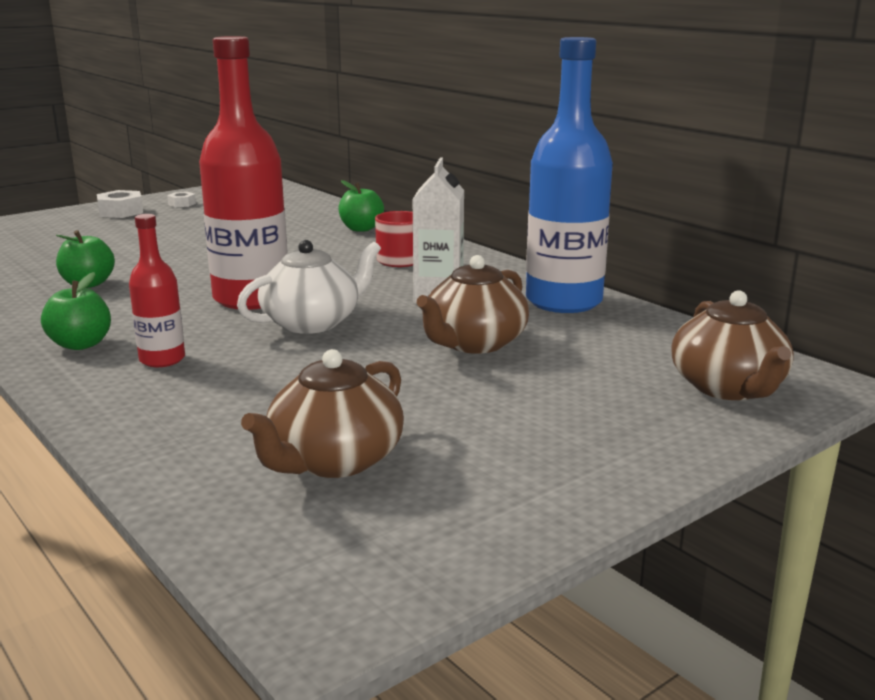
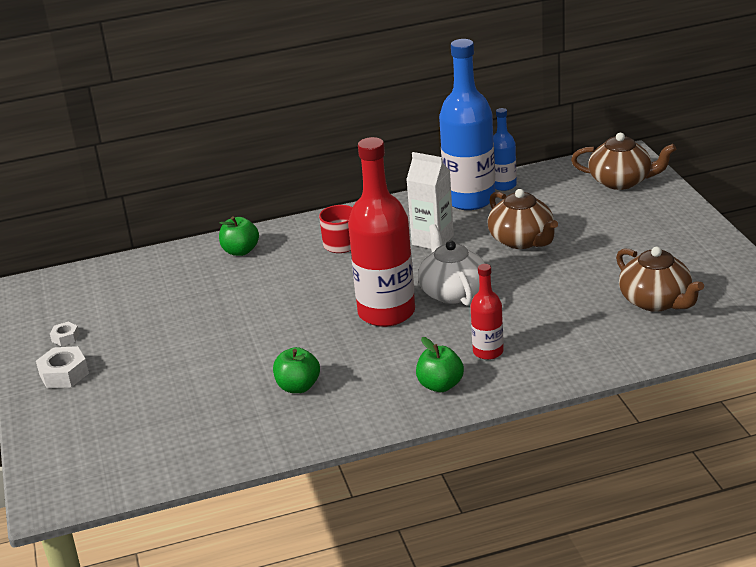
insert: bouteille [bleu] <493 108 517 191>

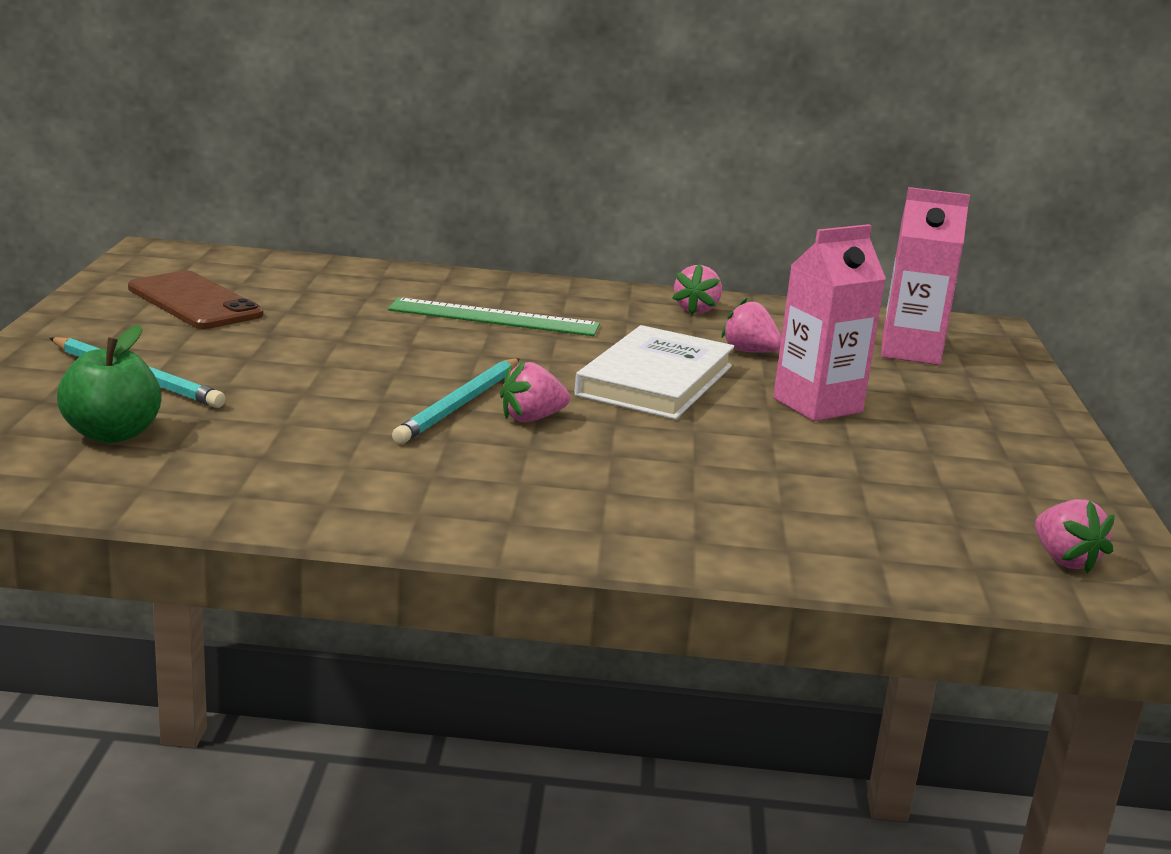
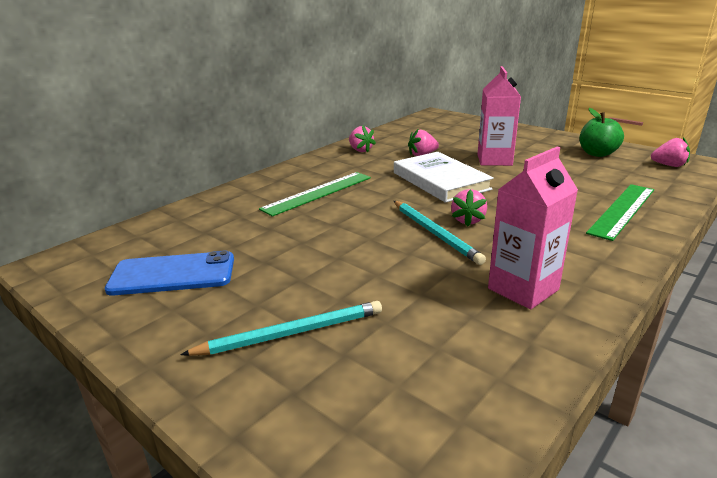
insert: règle [vert] <586 184 654 241>
move: pomme [vert] <57 325 161 443> to <580 108 624 157>; brique de lait [rose] <881 187 970 365> to <488 147 578 309>
recolor: téléphone [marron] <128 271 263 329> to téléphone [bleu] <105 251 234 296>

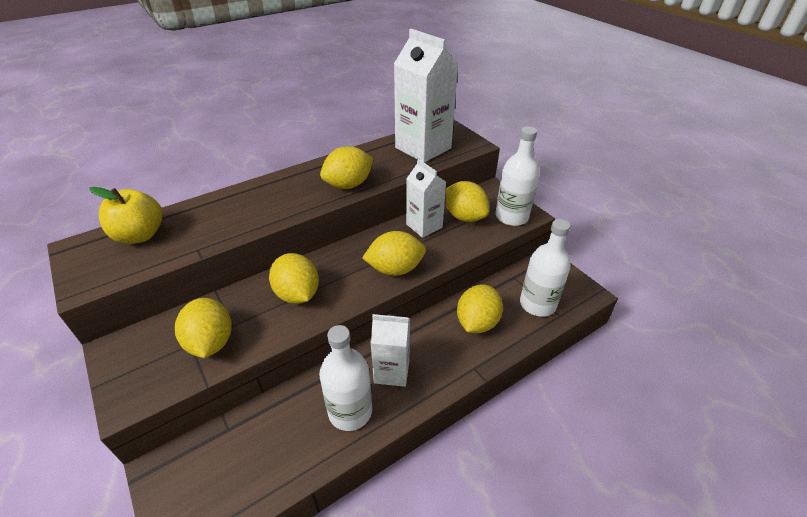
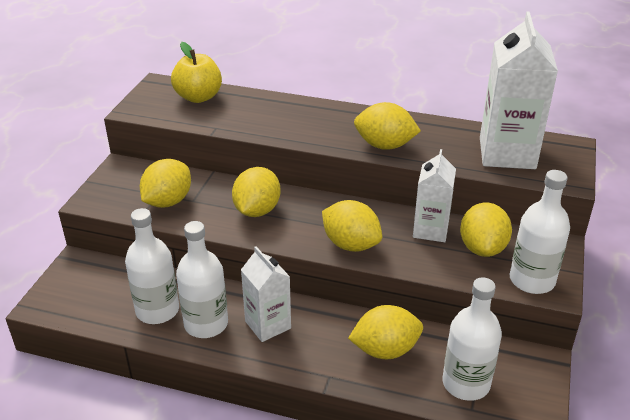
insert: bouteille [blanc] <125 208 179 324>

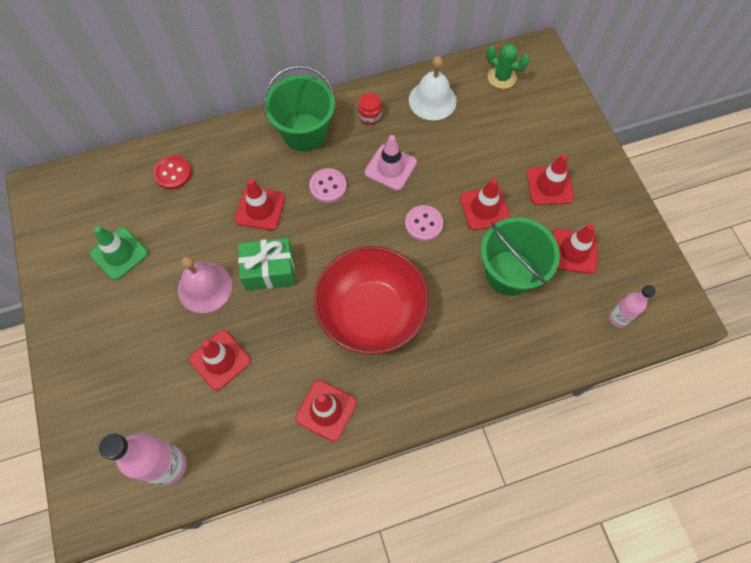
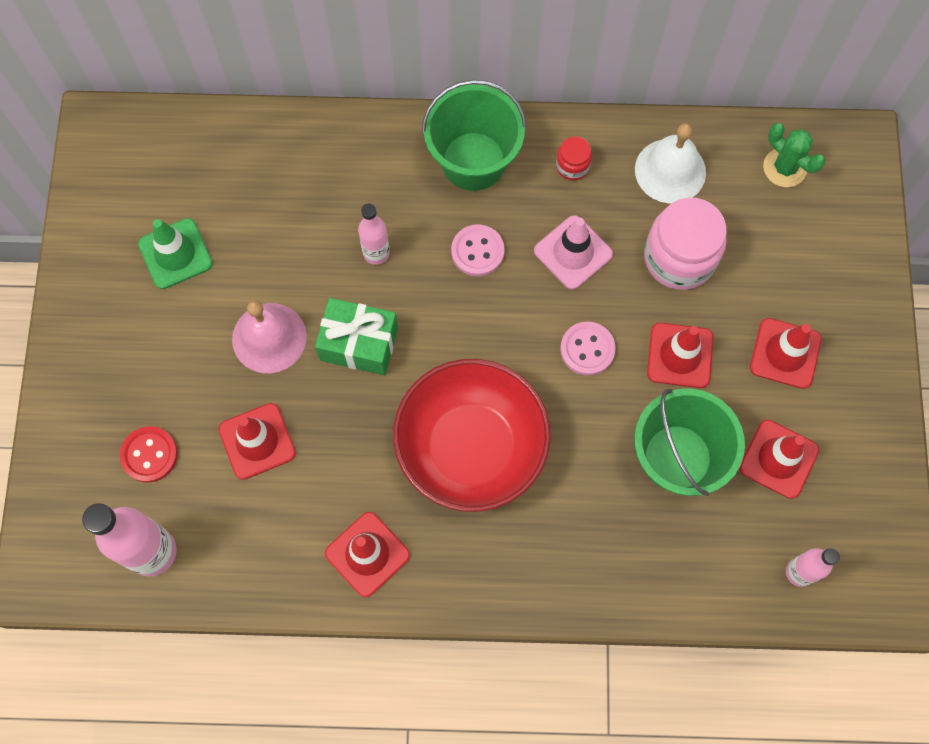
insert: bocal [rose] <644 198 727 290>
move: bouton [rouge] <153 155 192 190> to <120 426 178 483>
replace: cône de chantier [rouge] <235 179 285 231> to bouteille [rose] <358 204 390 265>

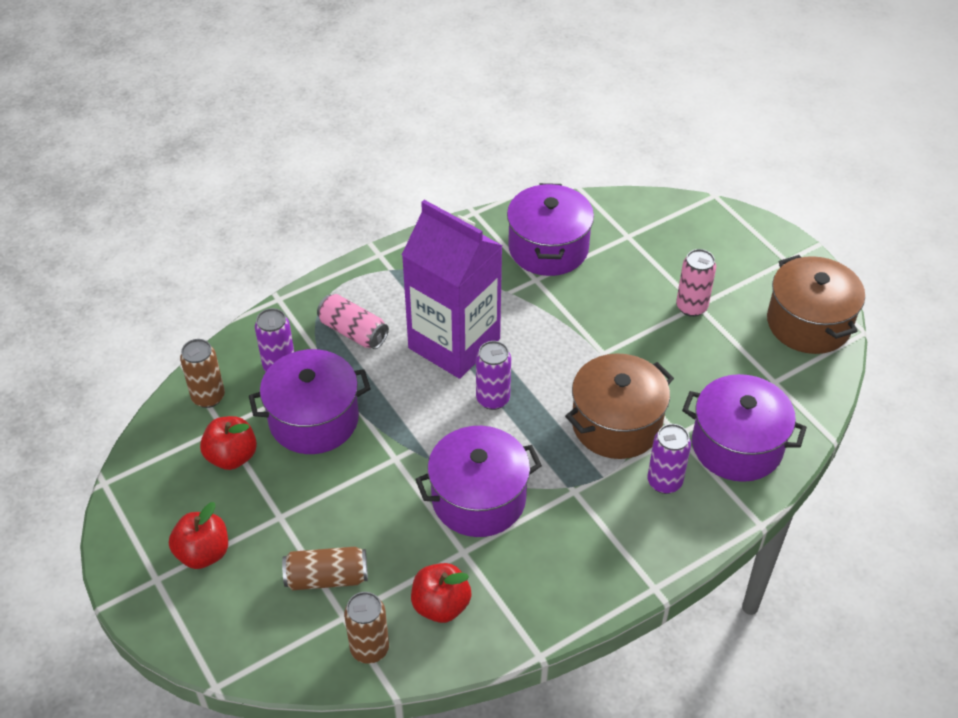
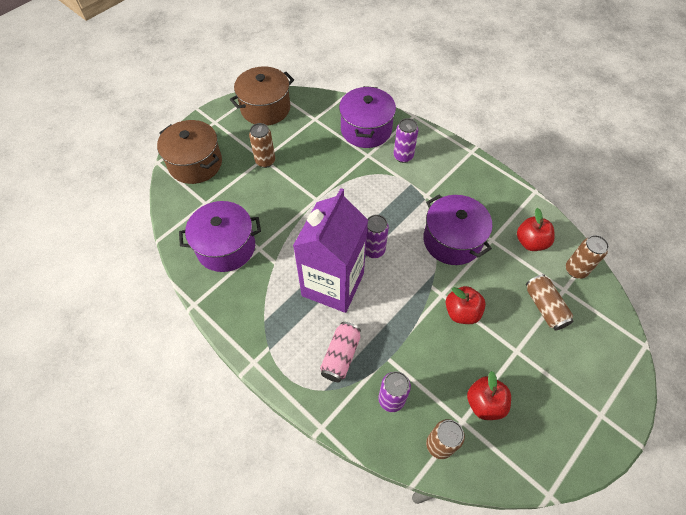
delete: marmite [violet] <249 349 370 454>
move: pomme [rouge] <169 502 228 569> to <446 286 486 324>; marmite [marron] <565 353 674 459> to <157 120 222 184>
recolor: canette [rose] <676 249 716 317> to canette [marron] <249 123 275 168>

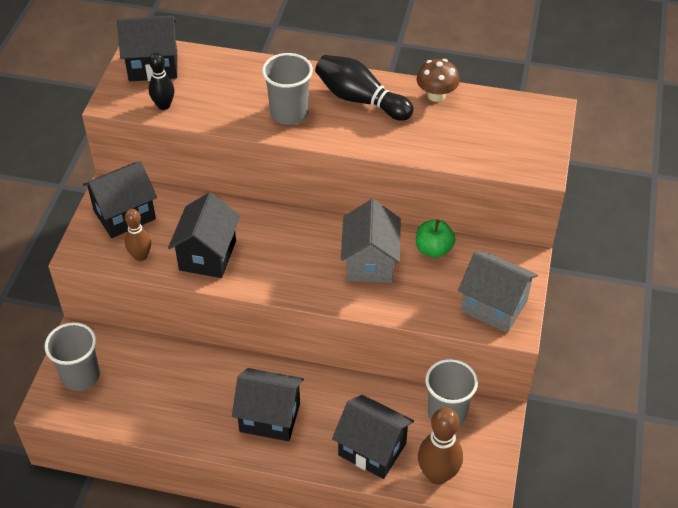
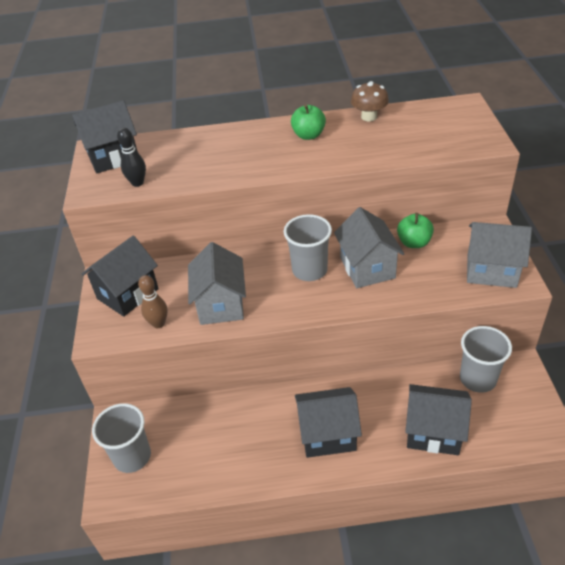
delete: quille [marron] <418 407 463 485>
move: gobelet [gris] <262 53 313 125> to <284 214 332 281>
replace: quille [noir] <315 55 414 121> to pomme [vert] <291 104 326 140>
recolor: maison [noir] <168 192 240 278> to maison [gris] <188 242 246 325>

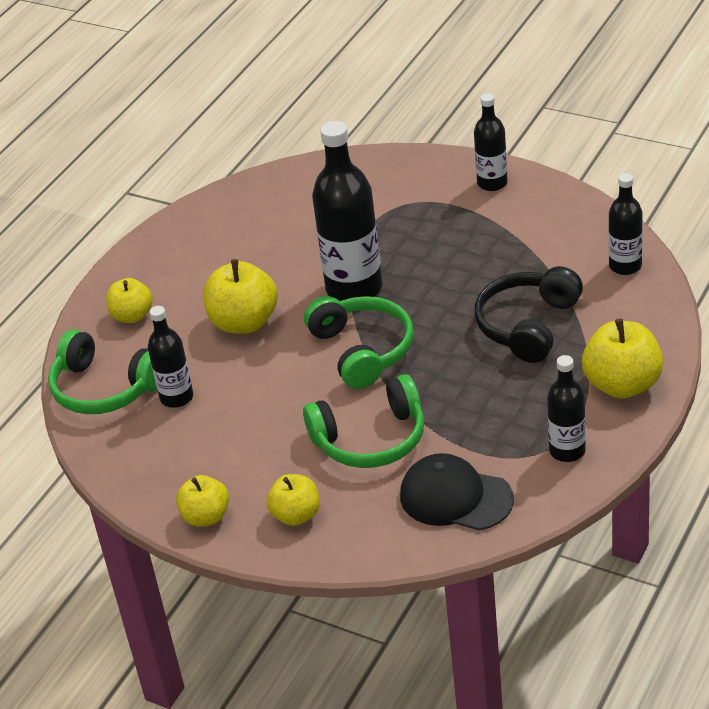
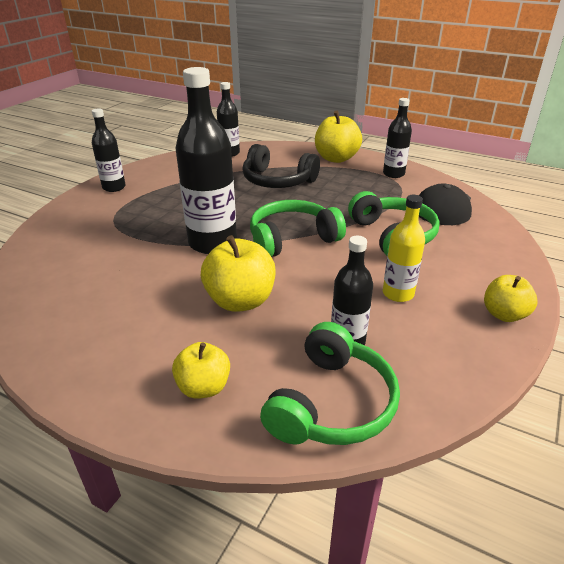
delete: pomme [jaune] <267 474 320 526>
insert: bouteille [jaune] <383 195 425 302>

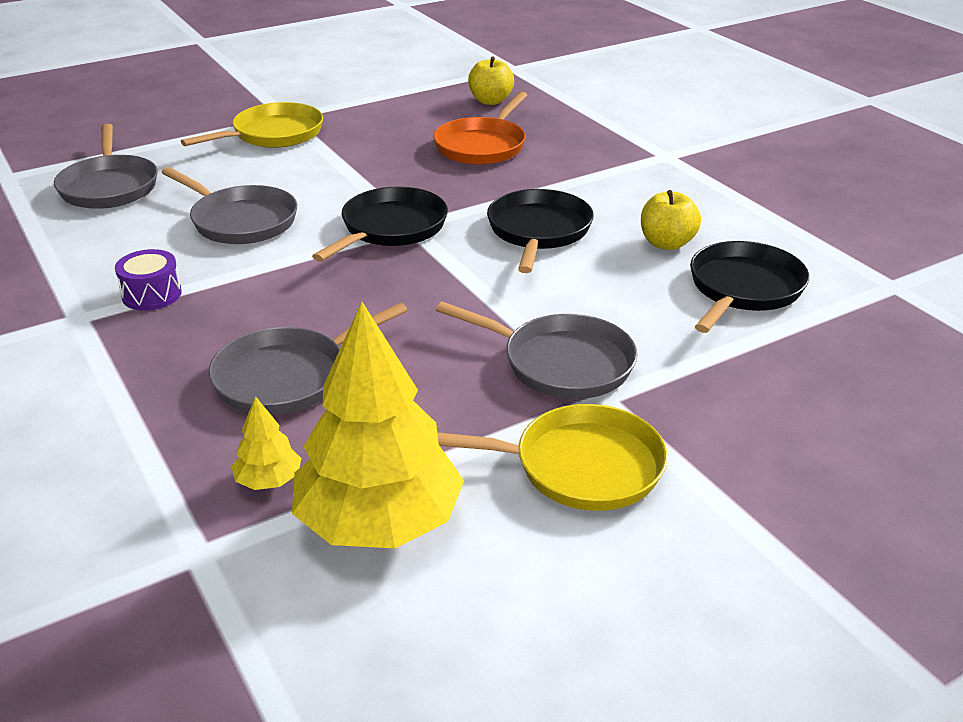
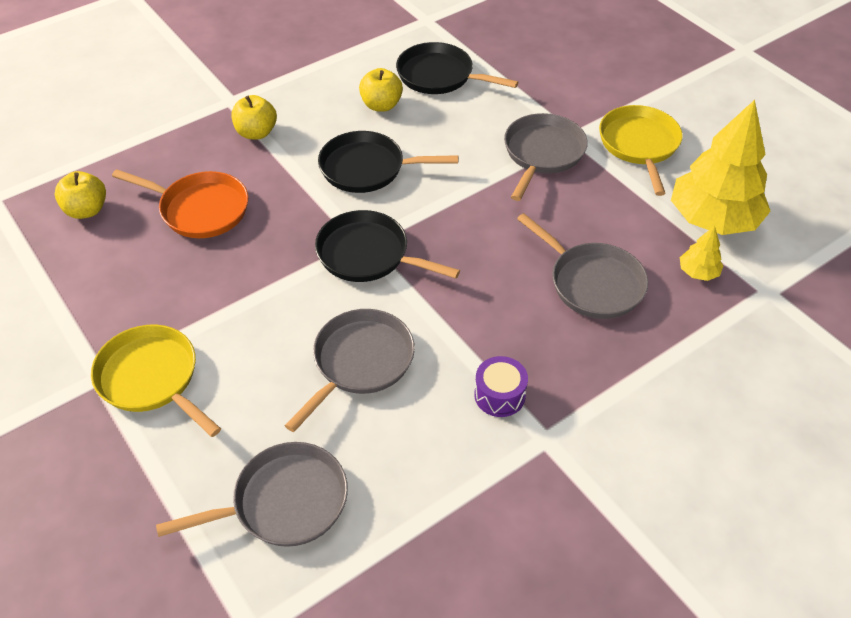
insert: pomme [jaune] <232 95 277 139>

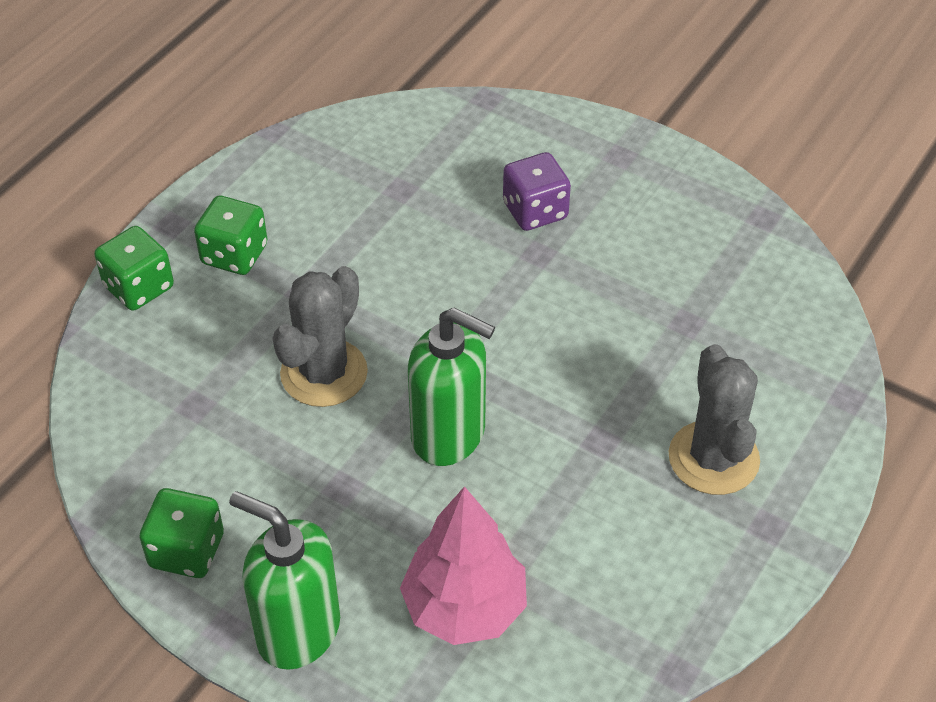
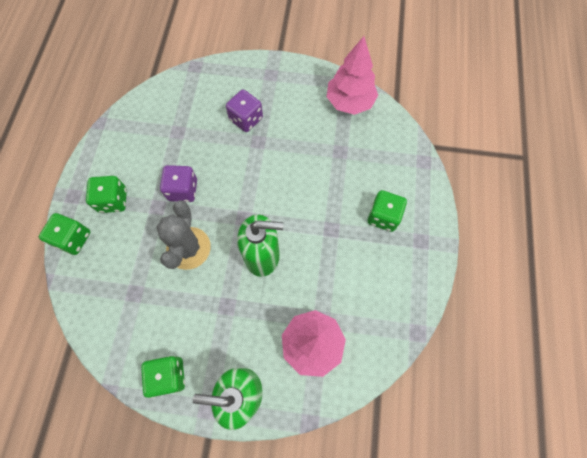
insert: dé [violet] <160 165 197 202>; arbre [rose] <327 36 378 115>
replace: cactus [gris] <669 344 760 495> to dé [vert] <368 190 407 232>

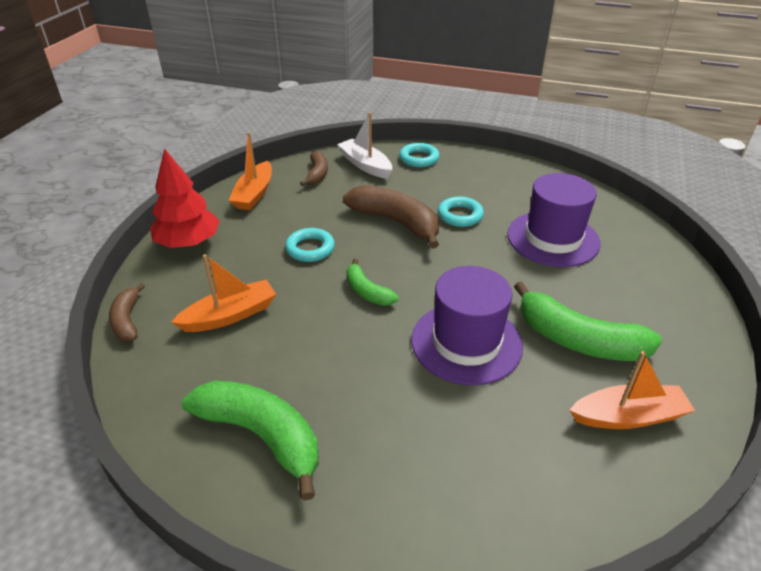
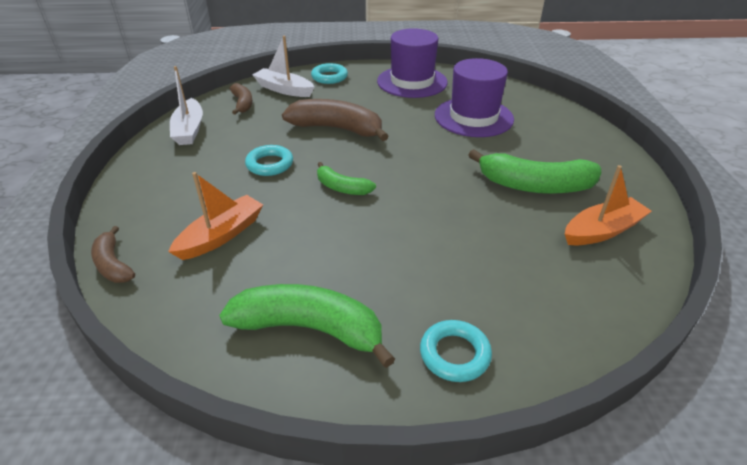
delete: arbre [rouge] <150 148 220 248>
move: chapeau [violet] <412 266 523 385> to <377 28 448 98>; anneau [turquoise] <438 196 484 227> to <420 320 492 382>
recolor: bateau [orange] <228 132 272 210> to bateau [blanc] <170 66 203 145>

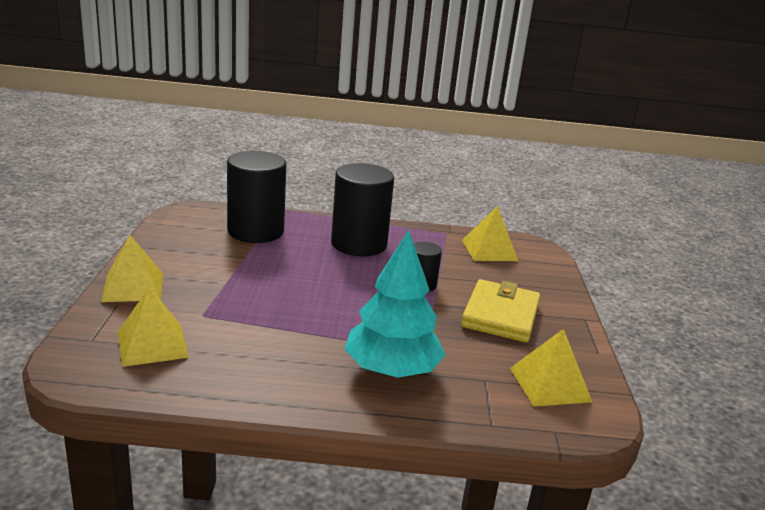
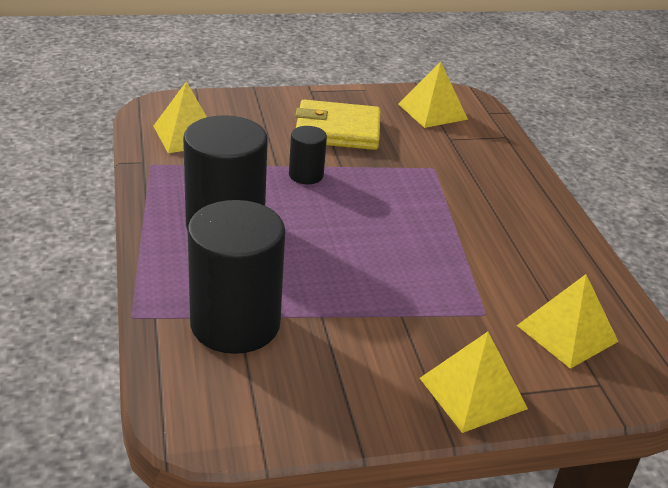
delete: arbre [turquoise] <344 230 446 378>

